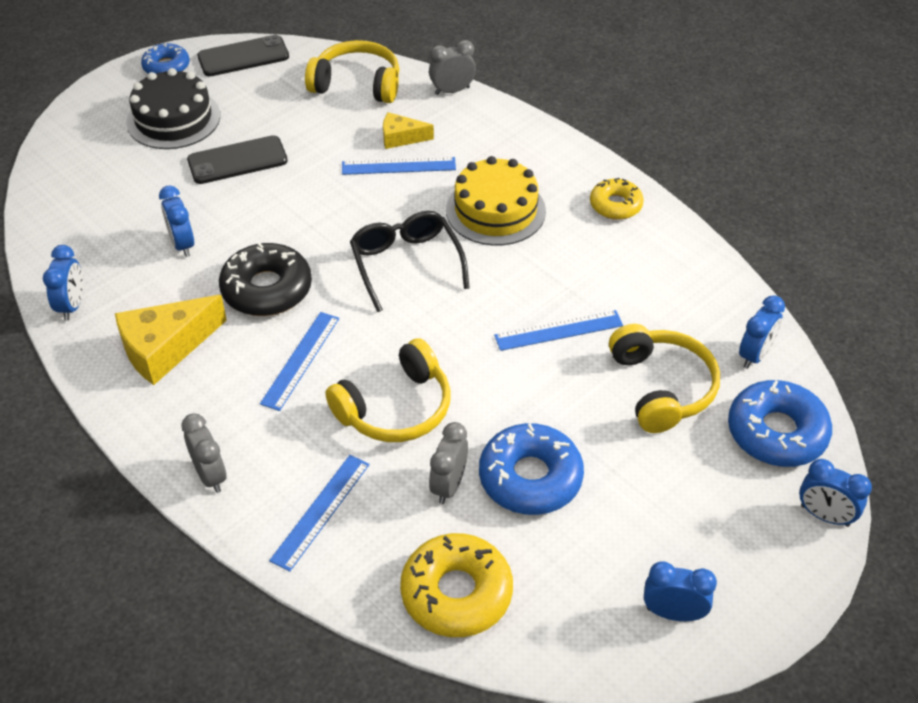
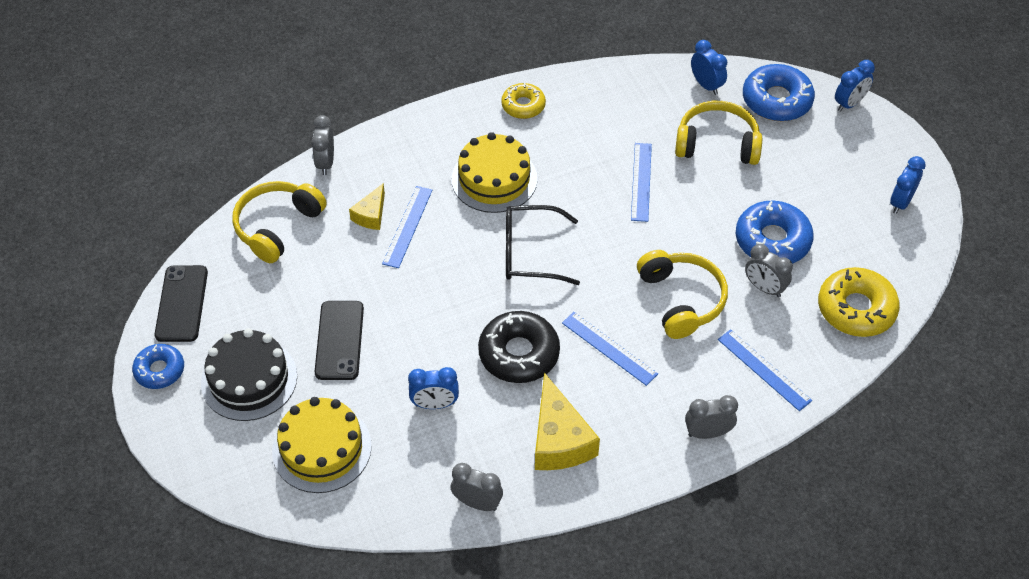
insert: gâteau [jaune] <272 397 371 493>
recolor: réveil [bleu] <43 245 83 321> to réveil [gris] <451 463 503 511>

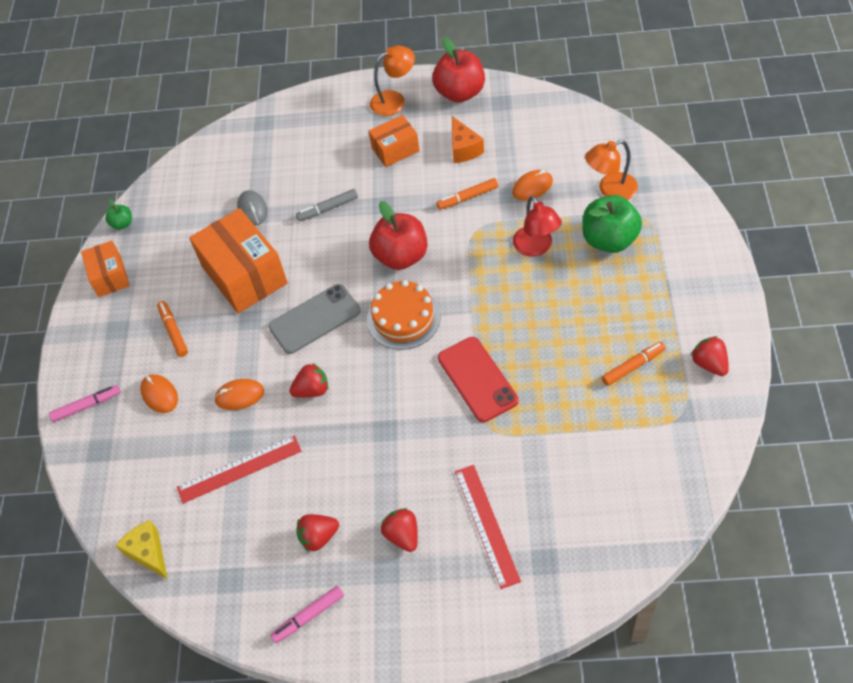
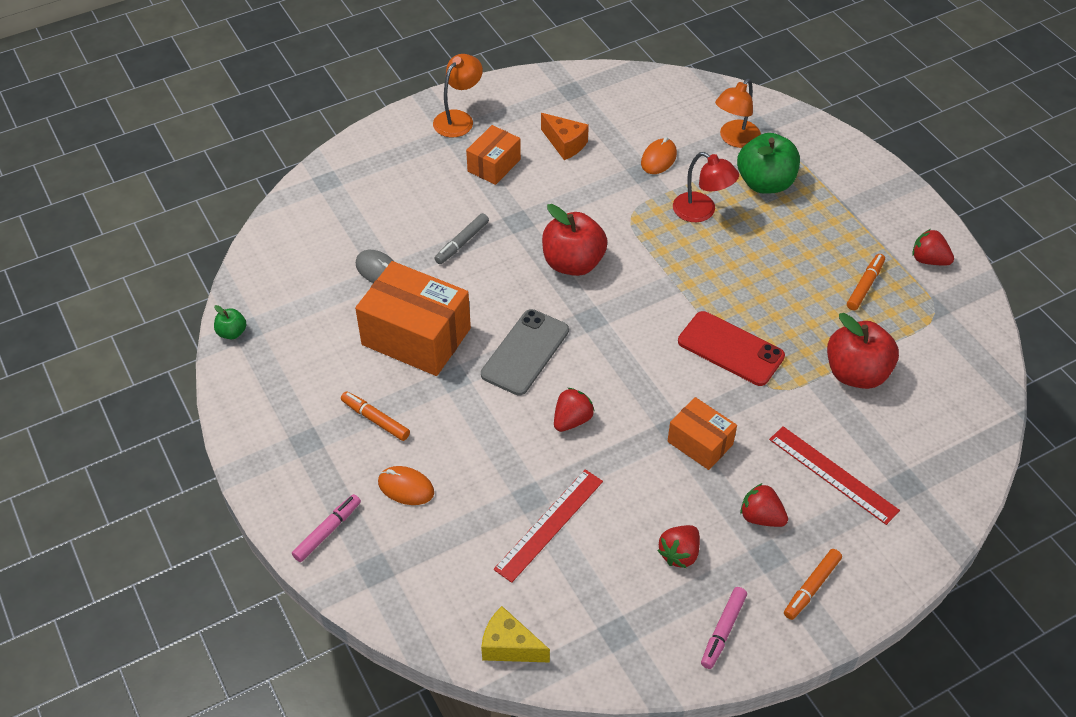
delete: souris [orange] <214 379 264 410>; gâteau [orange] <367 280 440 350>
move: boîte [orange] <81 241 130 297> to <668 397 737 470>; pomme [rouge] <432 37 485 103> to <827 313 899 389>; feutre [orange] <436 178 498 210> to <784 549 842 620>

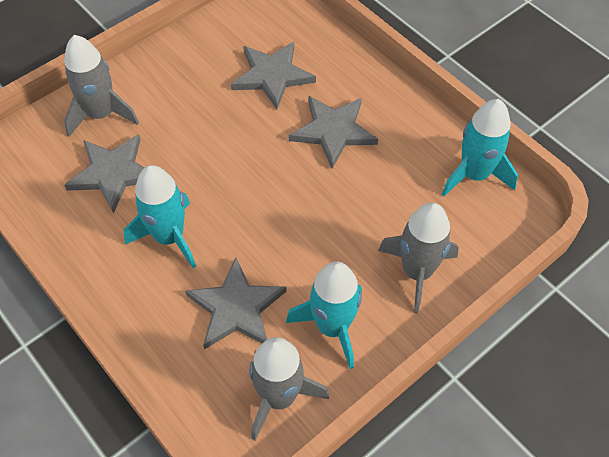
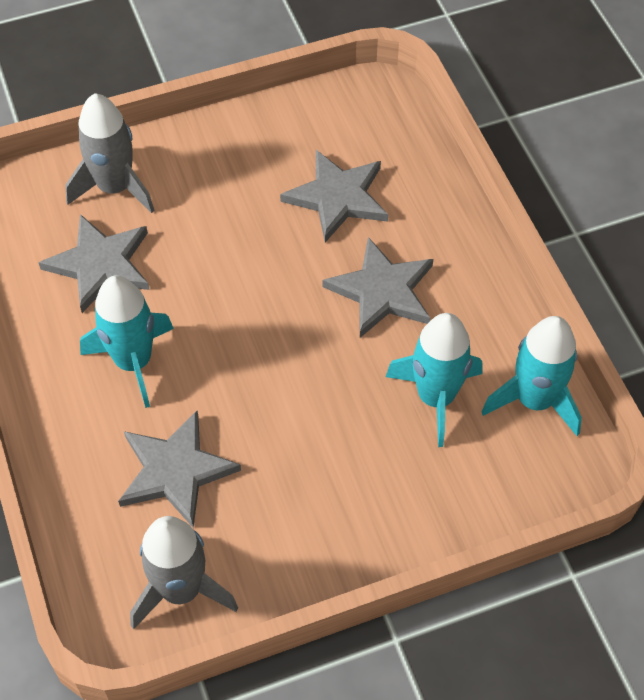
delete: fusée [gris] <378 203 459 313>
move: fusée [turquoise] <286 261 362 369> to <385 313 482 447>

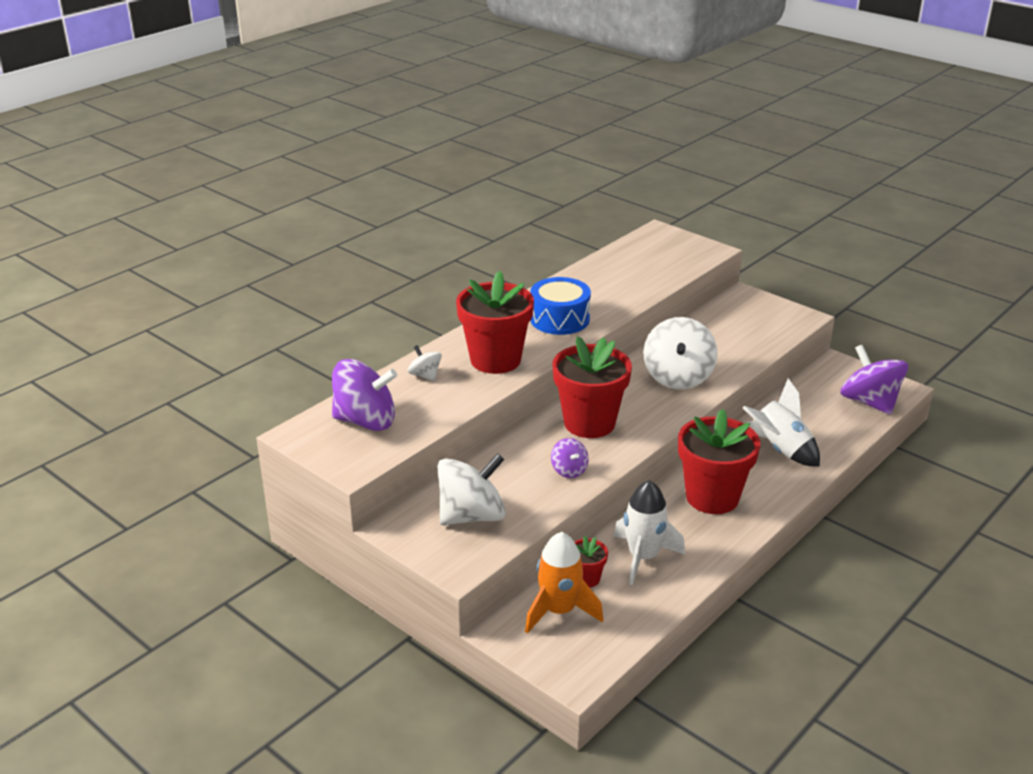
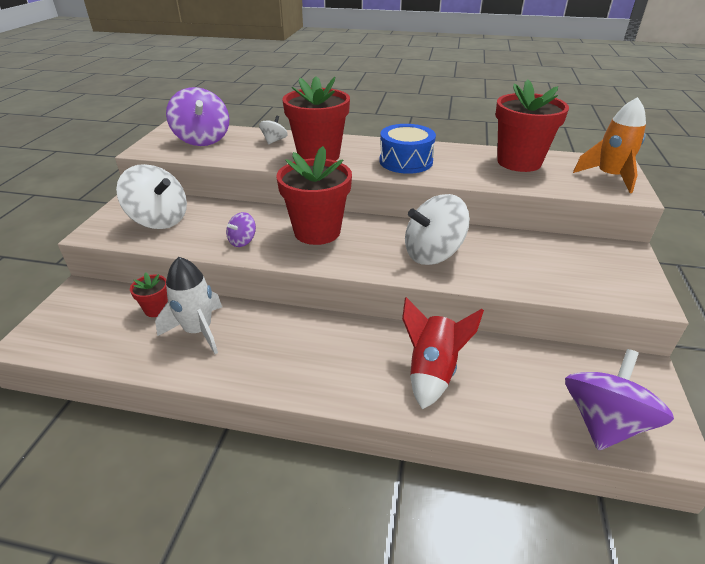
move: fusée [orange] <525 532 603 634> to <573 97 646 193>; pot de fleurs [rouge] <678 409 760 514> to <495 80 569 172>
recolor: fusée [blanc] <743 378 820 467> to fusée [rouge] <402 297 484 410>

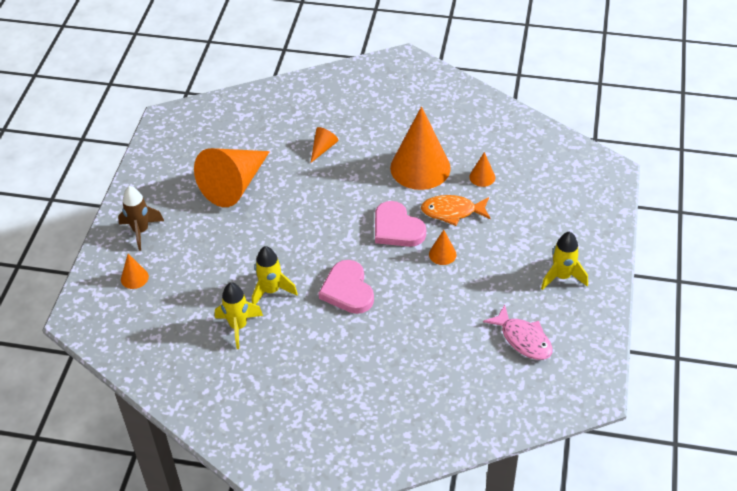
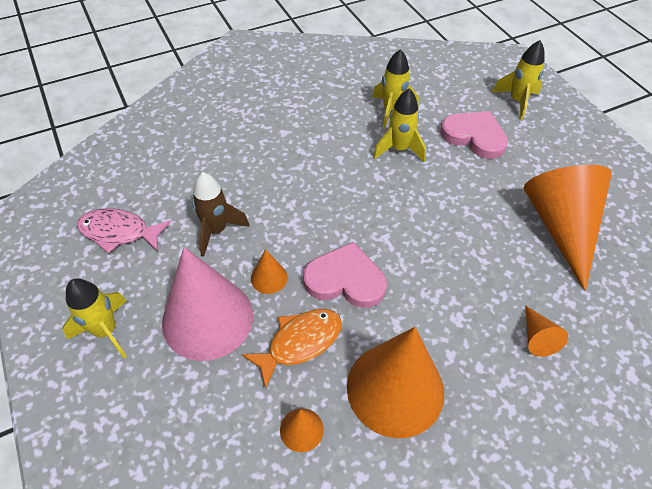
insert: cône [rose] <162 247 253 361>
move: fusée [marron] <118 186 164 251> to <192 172 250 257>; cœur [rose] <319 260 374 314> to <440 111 508 159>
replace: cône [orange] <121 254 149 289> to fusée [jaune] <492 40 545 120>

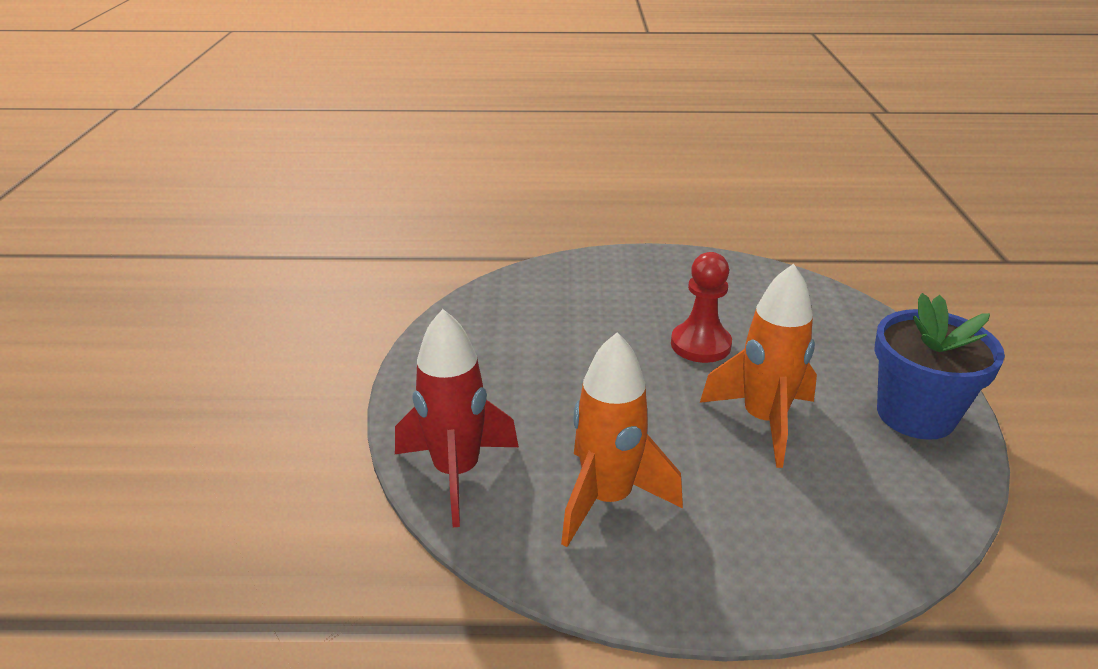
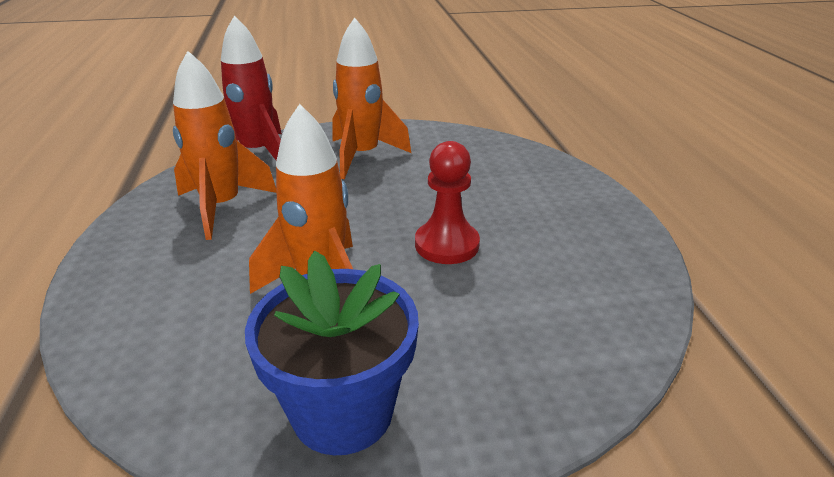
insert: fusée [orange] <332 18 411 179>

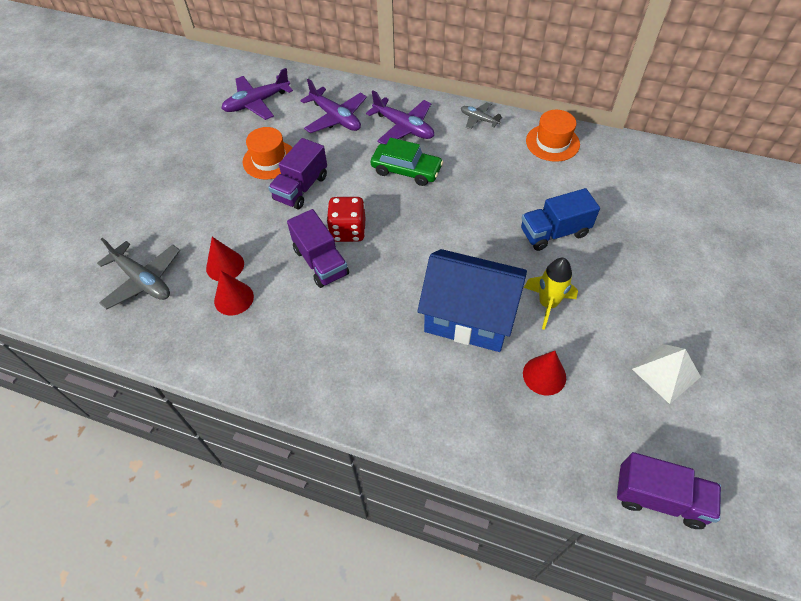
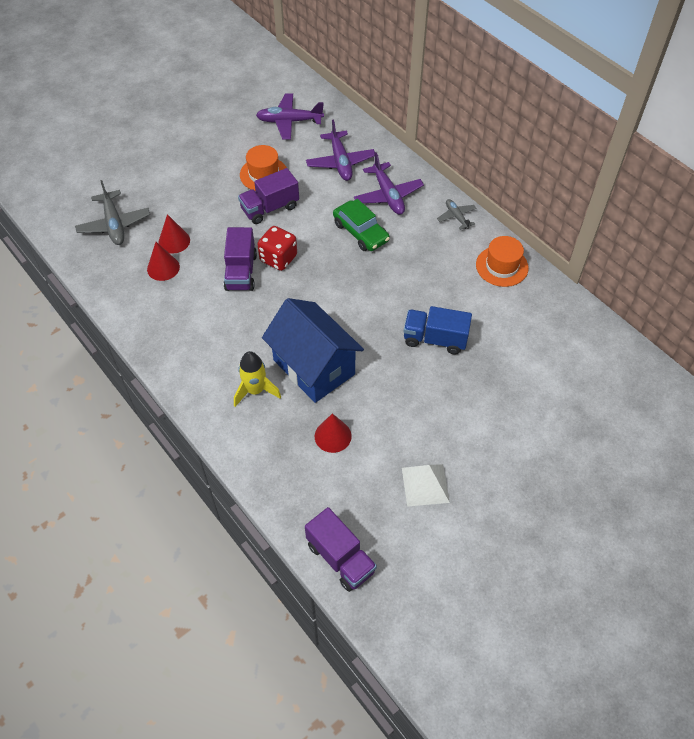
move: fusée [jaune] <524 258 578 330> to <234 351 281 407>

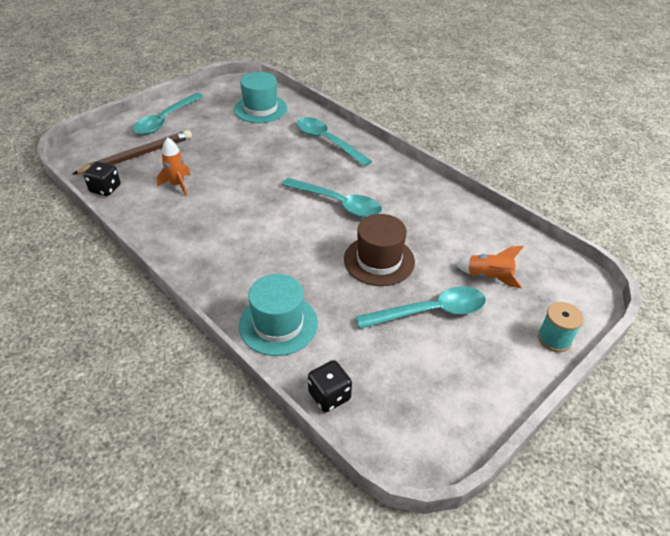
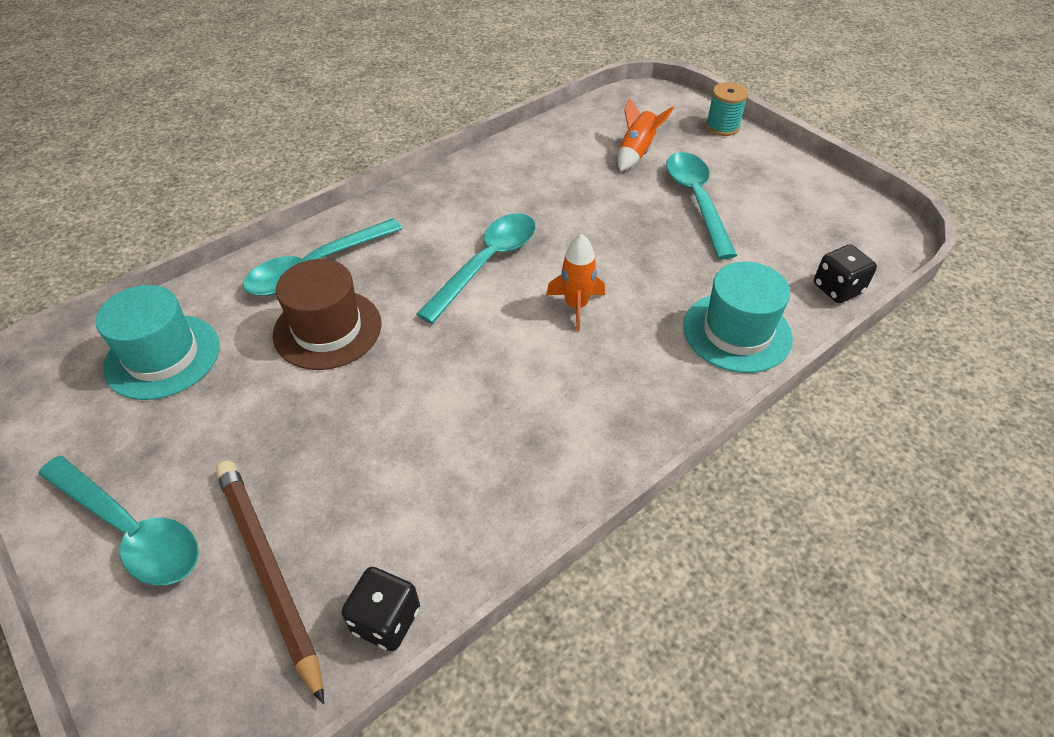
move: fusée [orange] <157 137 190 196> to <546 234 605 331>; chapeau [marron] <344 214 415 286> to <273 259 382 370>

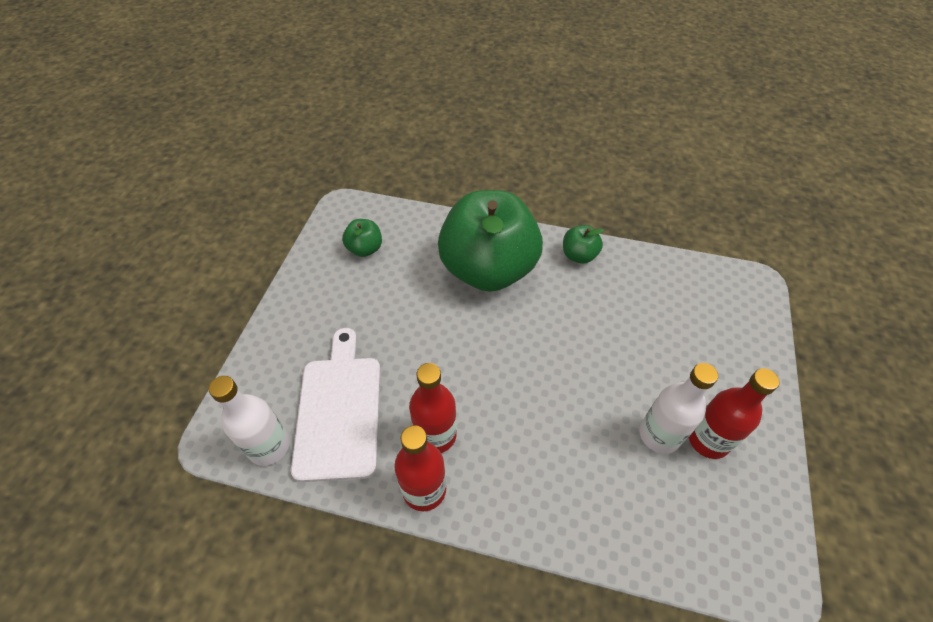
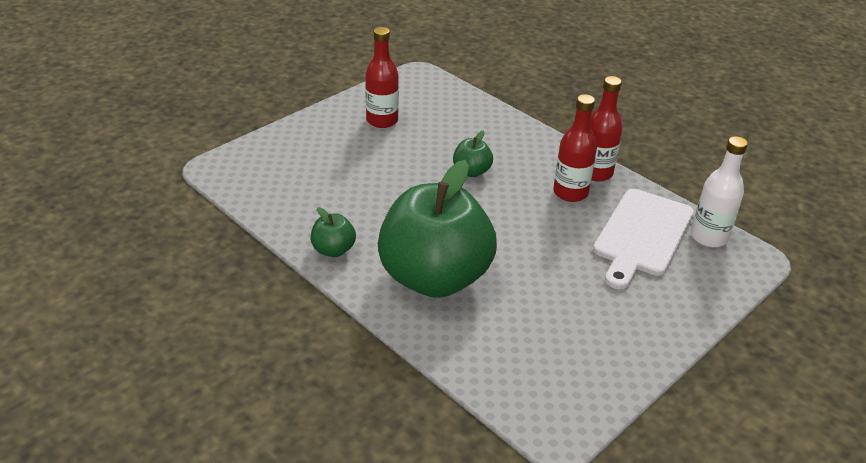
delete: bouteille [blanc] <639 363 718 454>
move: pomme [vert] <342 219 382 257> to <453 131 493 177>

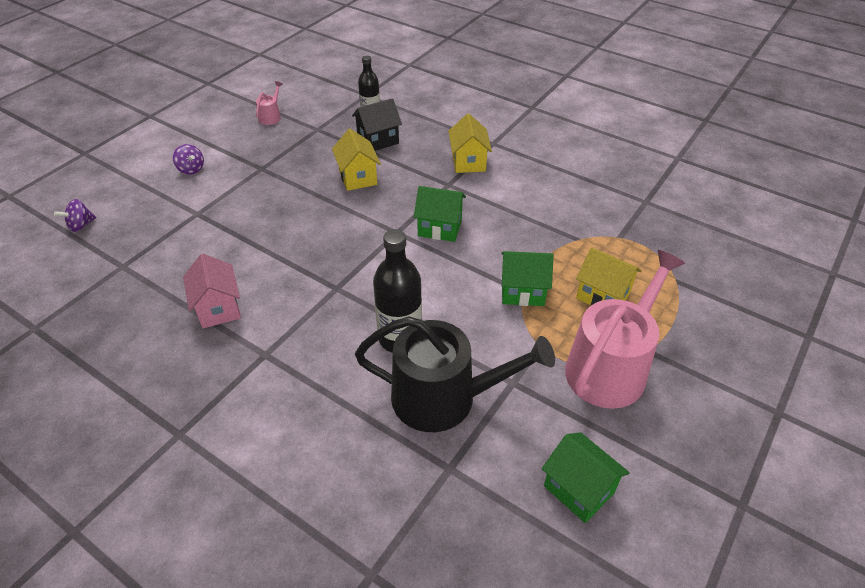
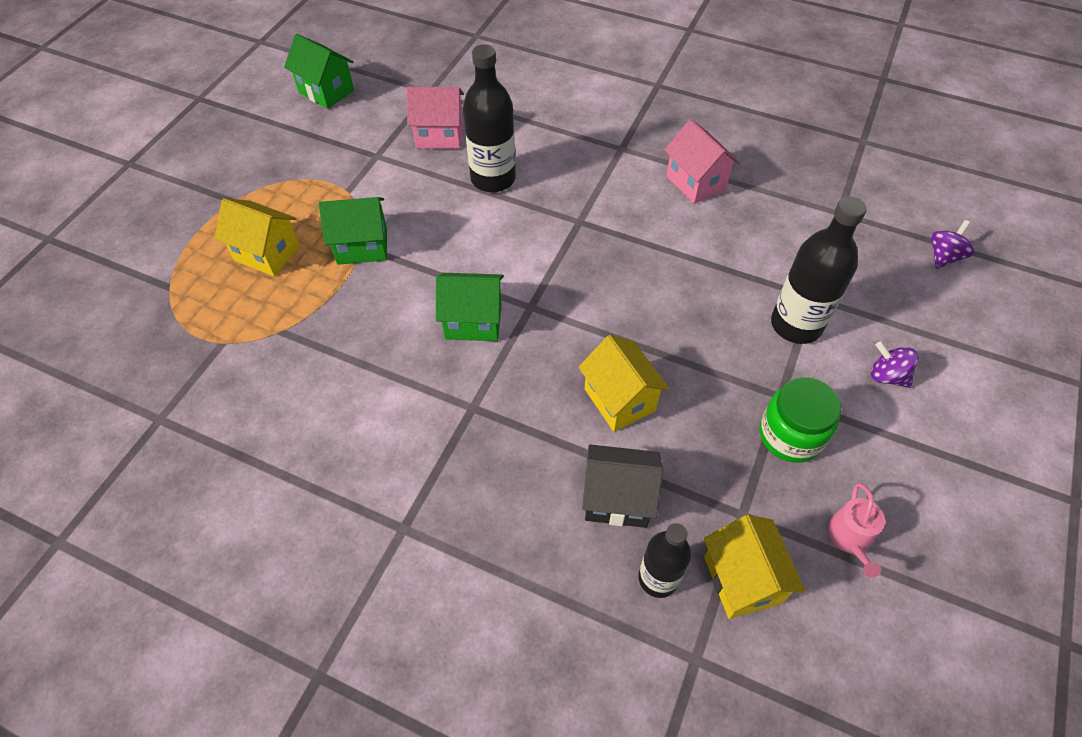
delete: arrosoir [rose] <565 250 685 409>
insert: bocal [vert] <760 377 841 463>; bouteille [noir] <771 197 867 344>
move: maison [jaune] <448 114 492 173> to <704 515 806 619>
replace: arrosoir [noir] <355 316 555 432> to maison [rose] <407 86 464 149>
rotate: maison [noir] <352 98 402 151> = <582 444 663 528> 45 degrees clockwise

